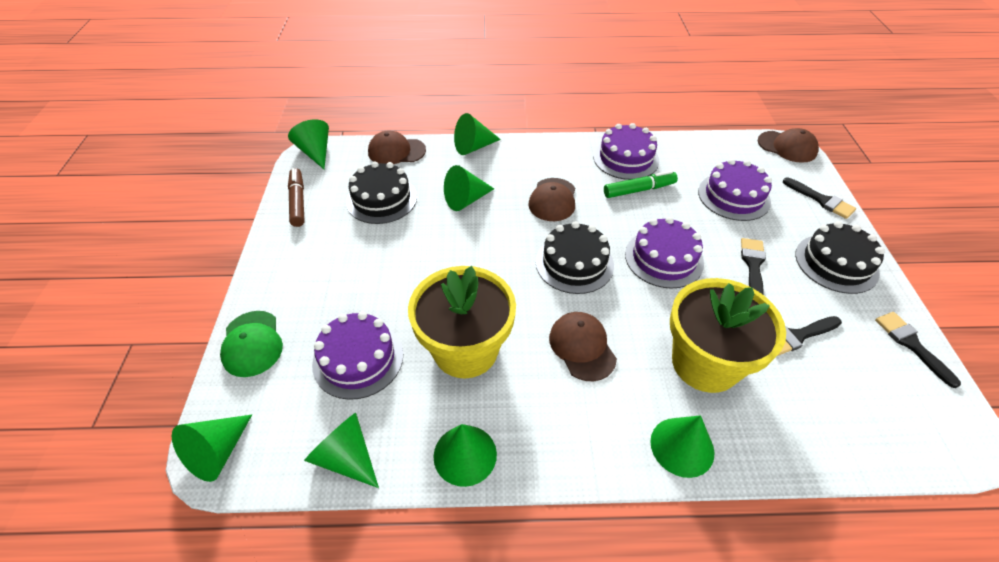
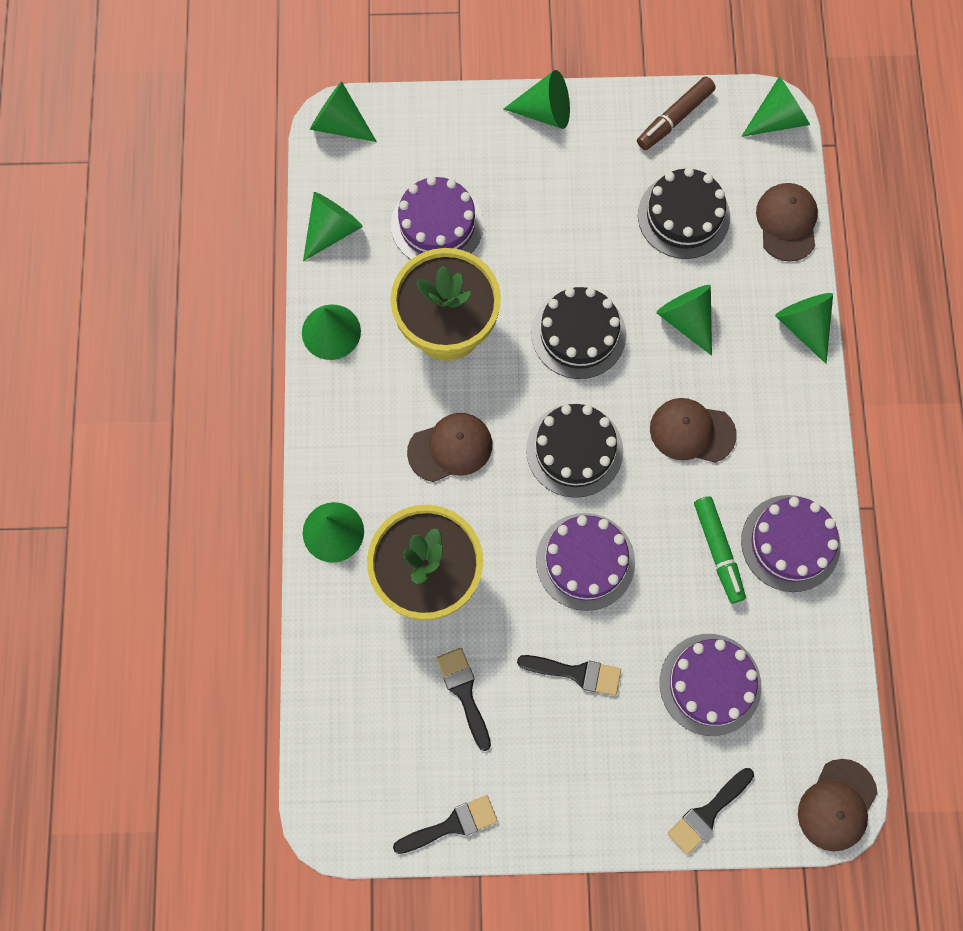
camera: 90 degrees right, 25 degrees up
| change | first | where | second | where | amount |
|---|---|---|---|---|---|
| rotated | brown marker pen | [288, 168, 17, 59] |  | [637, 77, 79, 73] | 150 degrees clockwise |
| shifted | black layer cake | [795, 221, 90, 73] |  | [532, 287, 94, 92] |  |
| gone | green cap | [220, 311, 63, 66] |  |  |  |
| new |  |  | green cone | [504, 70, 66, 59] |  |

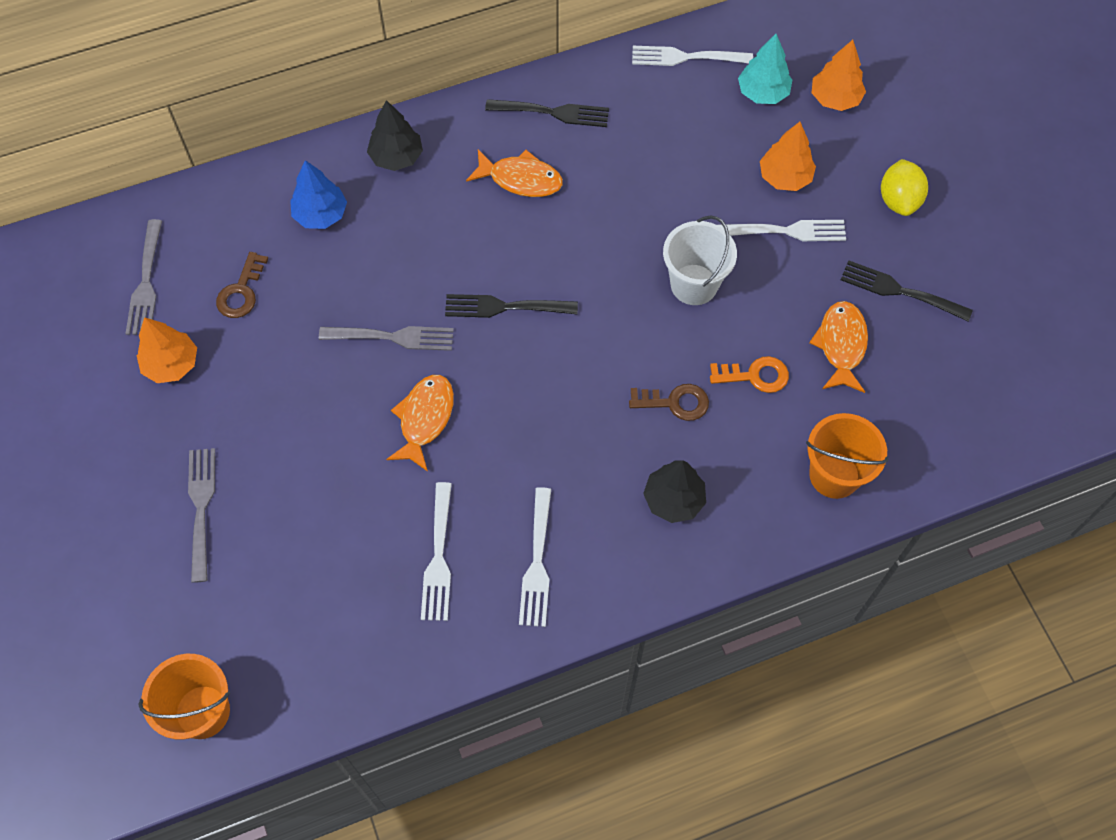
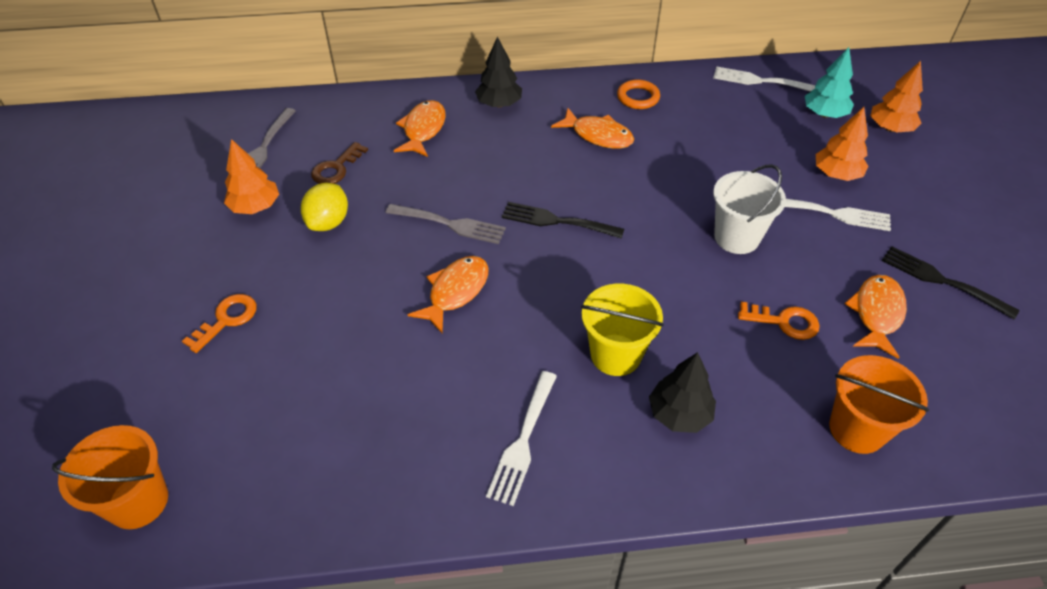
camera: 15 degrees right, 15 degrees down
| change | first | where | second | where | amount |
|---|---|---|---|---|---|
| swapped | black fork | [485, 99, 124, 28] | orange-coloured hoop | [617, 80, 43, 29] |  |
| shifted | golden toy lemon | [881, 159, 47, 57] |  | [301, 183, 47, 48] |  |
| swapped | cobalt fir tree | [290, 160, 57, 69] | orange-coloured toy fish | [394, 100, 52, 57] |  |
| gone | brown latchkey | [629, 384, 80, 37] |  |  |  |
| swapped | gray fork | [188, 448, 27, 135] | orange-coloured latchkey | [182, 294, 75, 59] |  |
| gone | pure white fork | [421, 482, 31, 139] |  |  |  |
| new |  |  | golden bucket | [581, 283, 83, 93] |  |

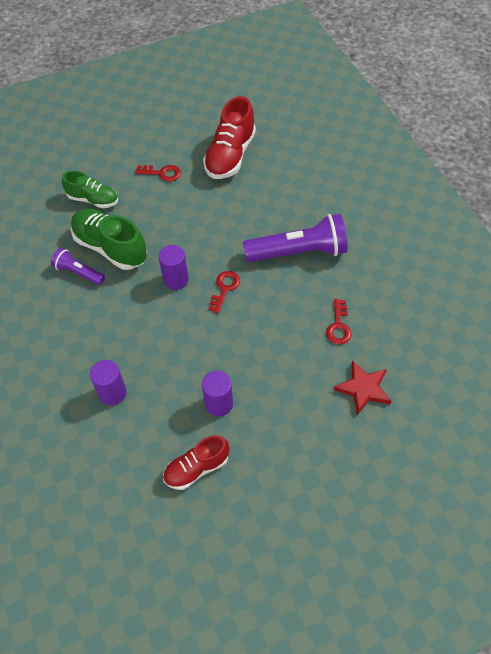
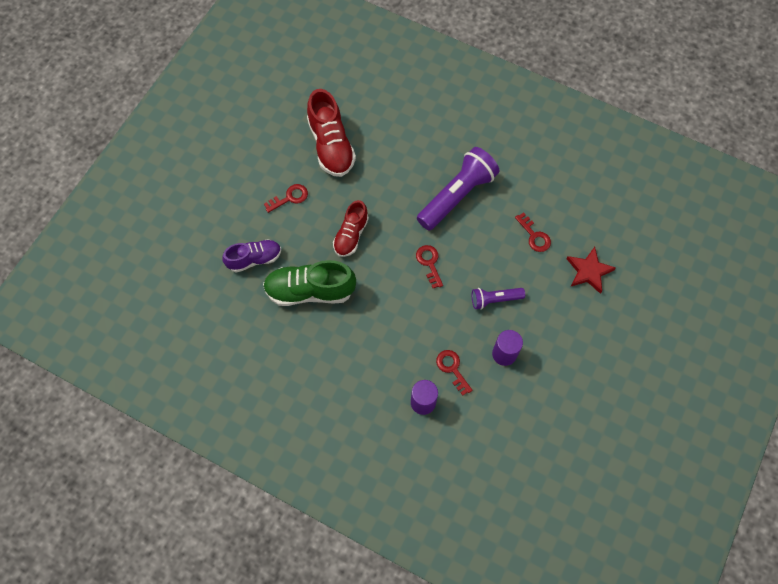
camera: 40 degrees left, 10 degrees up
| change | first | where | second | where | amount |
|---|---|---|---|---|---|
| repainted | green shoe | [62, 171, 56, 37] | purple shoe | [222, 239, 59, 34] |  |
| gone | purple solid cylinder | [158, 245, 31, 45] |  |  |  |
| shifted | purple pocket torch | [51, 248, 54, 37] |  | [472, 288, 53, 22] |  |
| shifted | scarlet shoe | [163, 435, 66, 55] |  | [333, 200, 36, 57] |  |
| new |  |  | scarlet latchkey | [436, 350, 36, 46] |  |

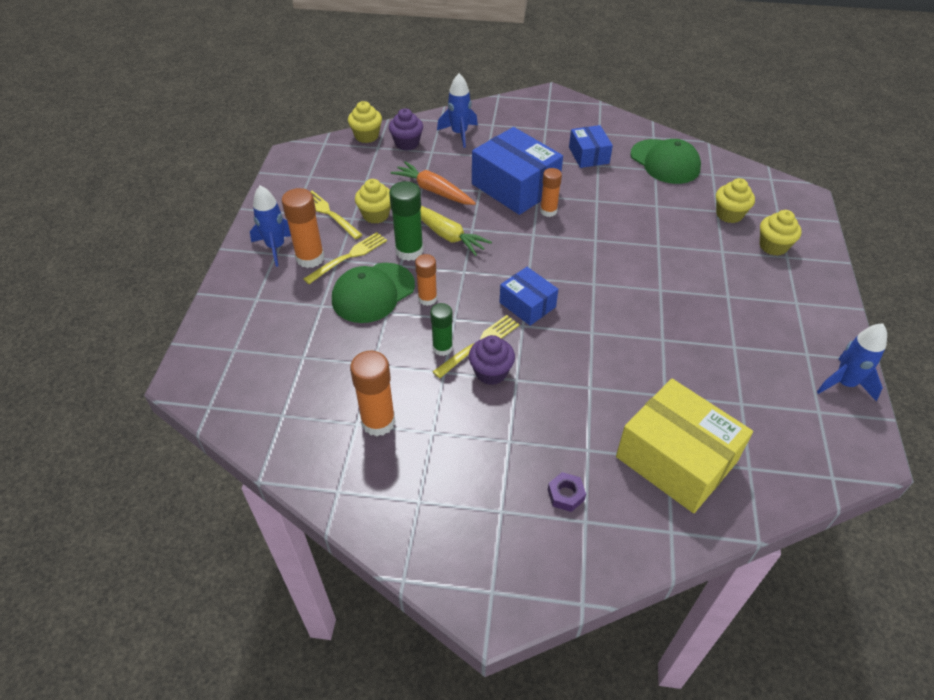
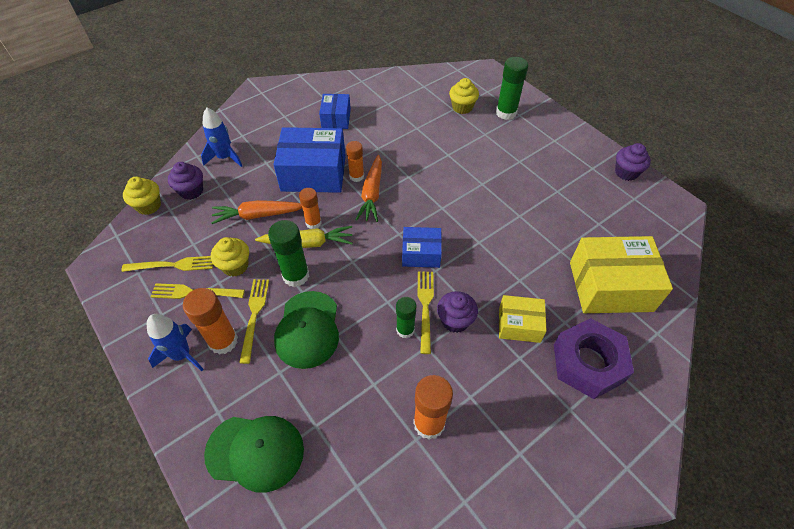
camera: 45 degrees left, 5 degrees up
| change | first | where | second | where | amount |
|---|---|---|---|---|---|
| rotated | cobalt parcel | [569, 125, 44, 43] |  | [319, 94, 32, 35] | 60 degrees clockwise |
| shifted | green cap | [630, 139, 71, 45] |  | [204, 416, 100, 77] |  |
| swapped | golden cupcake | [760, 210, 42, 46] | green stick of glue | [496, 57, 32, 63] |  |
| shifted | orange-coloured stick of glue | [415, 254, 22, 52] |  | [299, 188, 23, 41] |  |
| swapped | cobalt rocket | [817, 323, 70, 78] | purple cupcake | [615, 143, 36, 38] |  |
| scaled | purple nut | [548, 472, 38, 40] |  | [554, 318, 80, 81] | x2.42 |
| new |  |  | orange-coloured root vegetable | [355, 155, 27, 67] |  |
| new |  |  | golden fork | [121, 256, 92, 16] |  |
| new |  |  | golden parcel | [499, 295, 48, 48] |  |

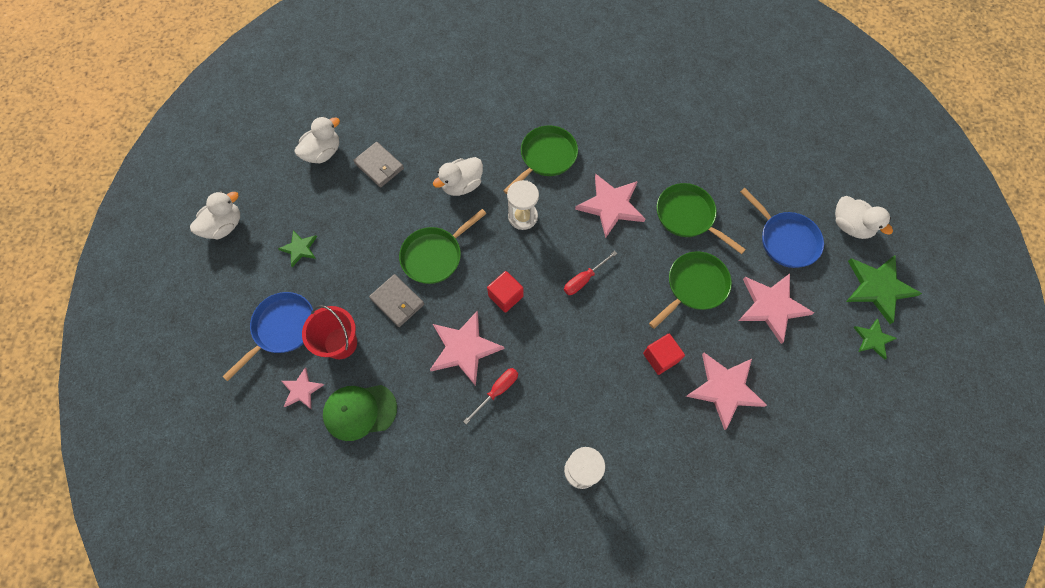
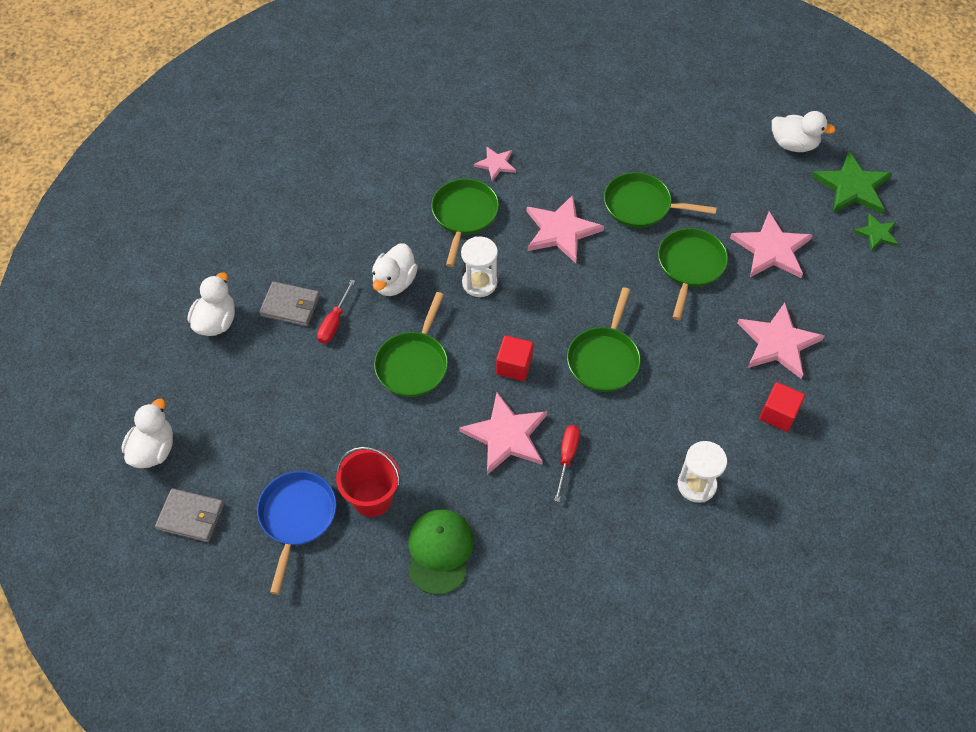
camera: 30 degrees left, 10 degrees down
| change | first | where | second | where | amount |
|---|---|---|---|---|---|
| gone | cobalt pan | [740, 188, 84, 80] |  |  |  |
| gone | green star shape | [278, 230, 39, 37] |  |  |  |
| shifted | scarlet screwdriver | [564, 251, 53, 44] |  | [317, 279, 38, 65] |  |
| shifted | gray wallet | [369, 274, 55, 53] |  | [155, 488, 69, 54] |  |
| shifted | scarlet solid cube | [643, 334, 42, 41] |  | [759, 382, 46, 50] |  |
| shifted | rosy star shape | [282, 367, 42, 42] |  | [474, 146, 42, 35] |  |
| rotated | green cap | [323, 385, 74, 56] |  | [409, 509, 65, 86] | 135 degrees clockwise |
| new |  |  | green pan | [567, 287, 74, 105] |  |

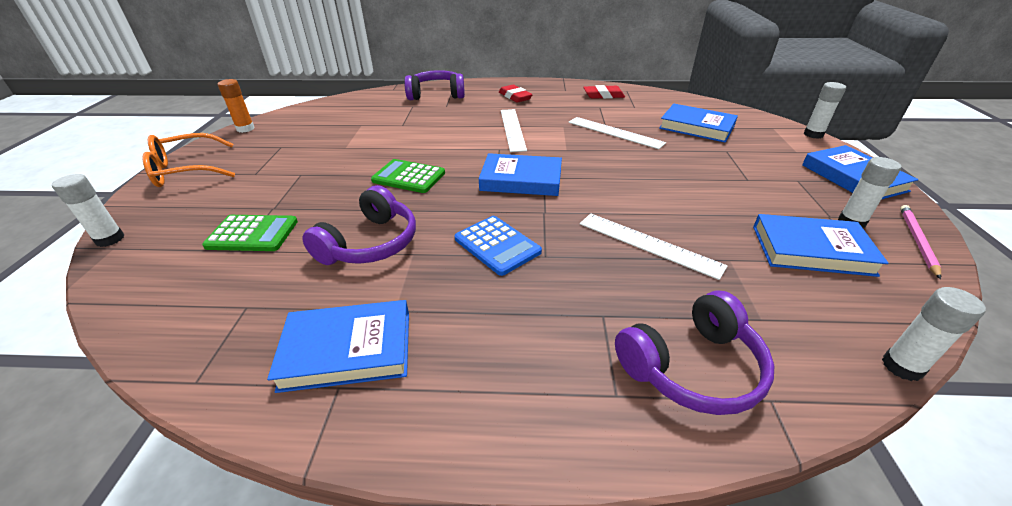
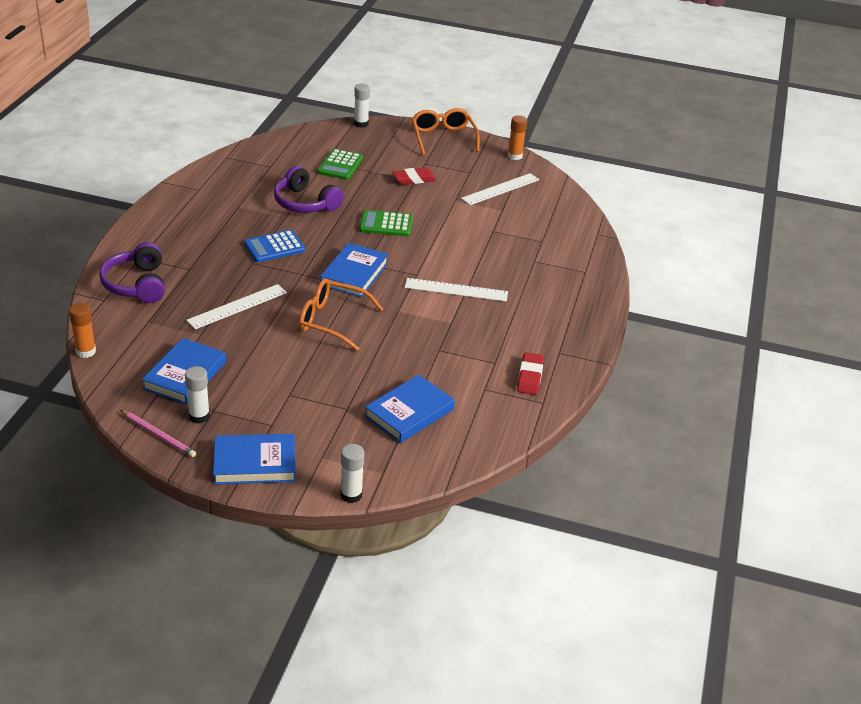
camera: 100 degrees right, 0 degrees up
| change | first | where | second | where | amount |
|---|---|---|---|---|---|
| gone | purple headphones | [404, 70, 61, 30] |  |  |  |
| shifted | scarlet eraser | [499, 85, 34, 18] |  | [392, 167, 44, 18] |  |
| shifted | pure white ruler | [568, 117, 98, 32] |  | [461, 173, 78, 32] |  |
| rotated | green adding machine | [371, 159, 74, 34] |  | [359, 210, 54, 27] | 120 degrees counterclockwise |
| repainted | pure white stick of glue | [882, 287, 104, 94] | orange-coloured stick of glue | [69, 303, 27, 55] |  |
| gone | cobalt hardback | [267, 300, 142, 93] |  |  |  |
| new |  |  | orange-coloured glasses | [299, 278, 84, 73] |  |

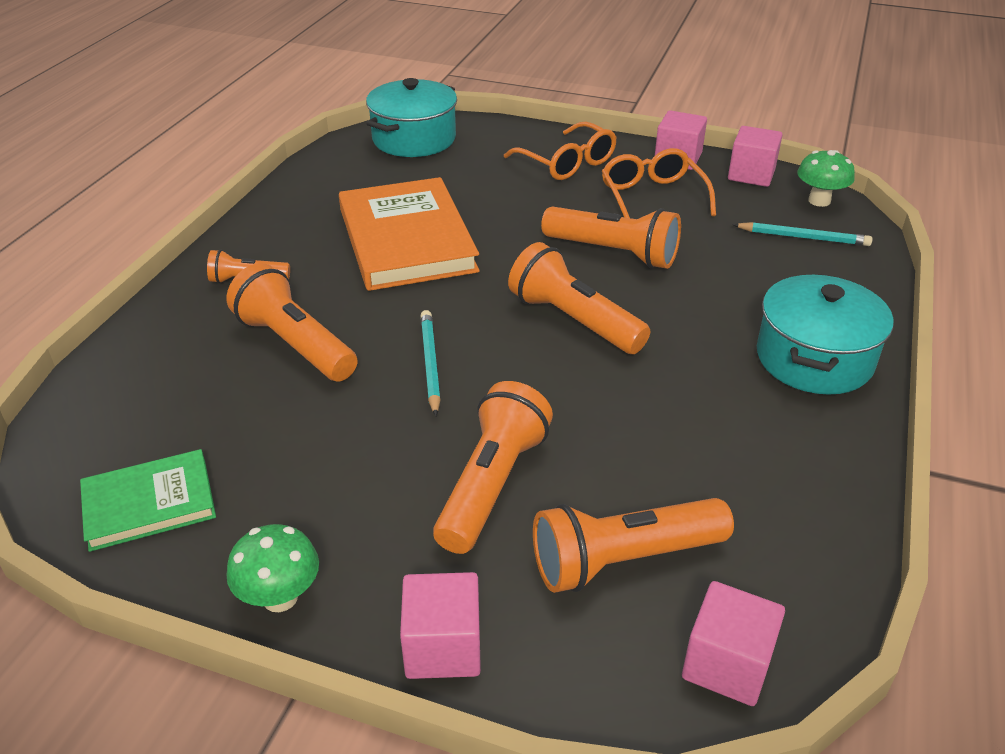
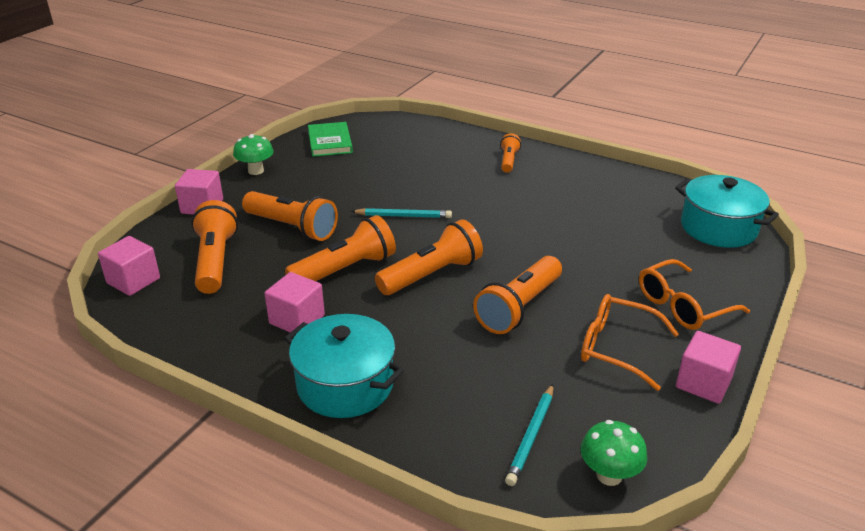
camera: 100 degrees right, 5 degrees down
| change | first | where | second | where | amount |
|---|---|---|---|---|---|
| shifted | rosy solid cube | [728, 126, 55, 61] |  | [264, 272, 61, 60] |  |
| rotated | orange-coloured glasses | [602, 148, 114, 70] |  | [581, 294, 98, 97] | 150 degrees counterclockwise |
| gone | orange-coloured hardback | [339, 177, 141, 114] |  |  |  |
| shifted | orange-coloured pocket torch | [226, 263, 132, 119] |  | [285, 215, 111, 66] |  |

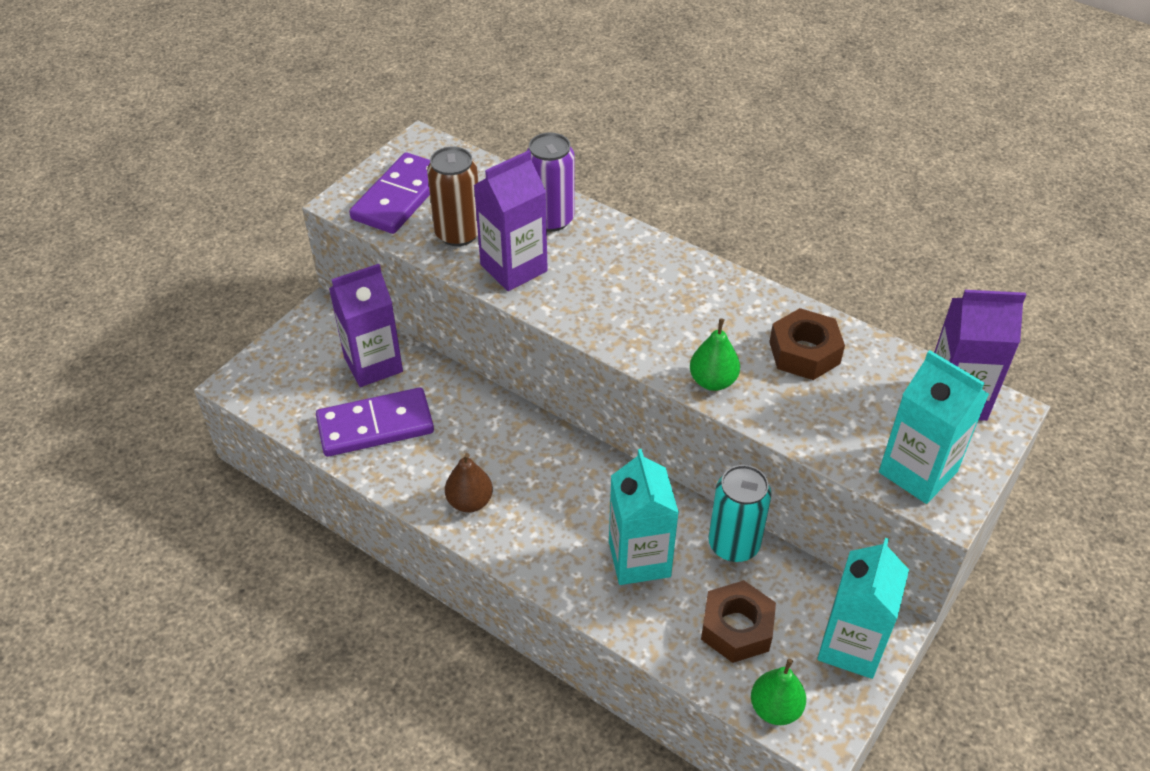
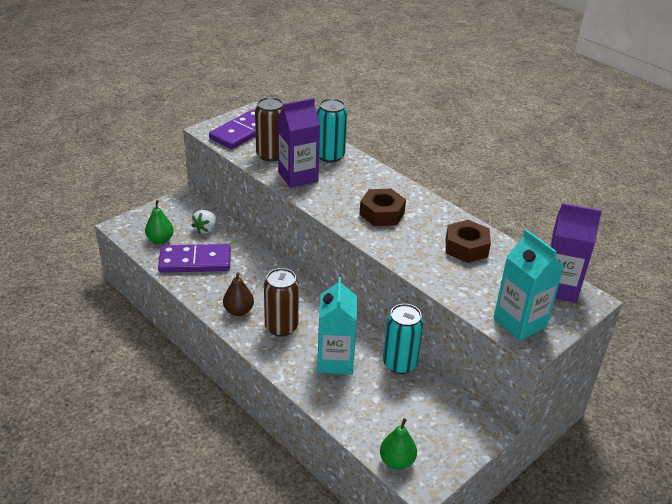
camera: 10 degrees right, 10 degrees down
| change | first | where | second | where | amount |
|---|---|---|---|---|---|
| repainted | purple tin | [526, 132, 49, 100] | teal tin | [317, 98, 30, 64] |  |
| swapped | purple milk carton | [329, 264, 74, 123] | pure white strawberry | [191, 210, 25, 24] |  |
| shifted | green pear | [690, 318, 50, 73] |  | [145, 200, 29, 44] |  |
| gone | teal milk carton | [817, 538, 92, 141] |  |  |  |
| shifted | brown nut | [701, 580, 75, 83] |  | [359, 189, 47, 37] |  |
| new |  |  | brown tin | [264, 268, 35, 68] |  |

